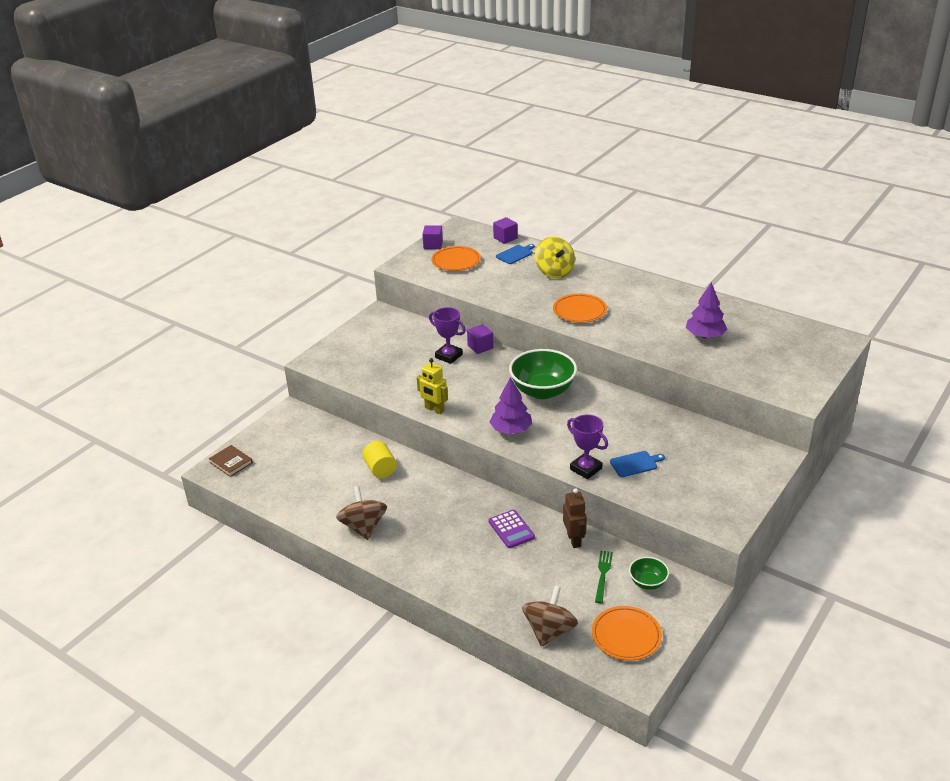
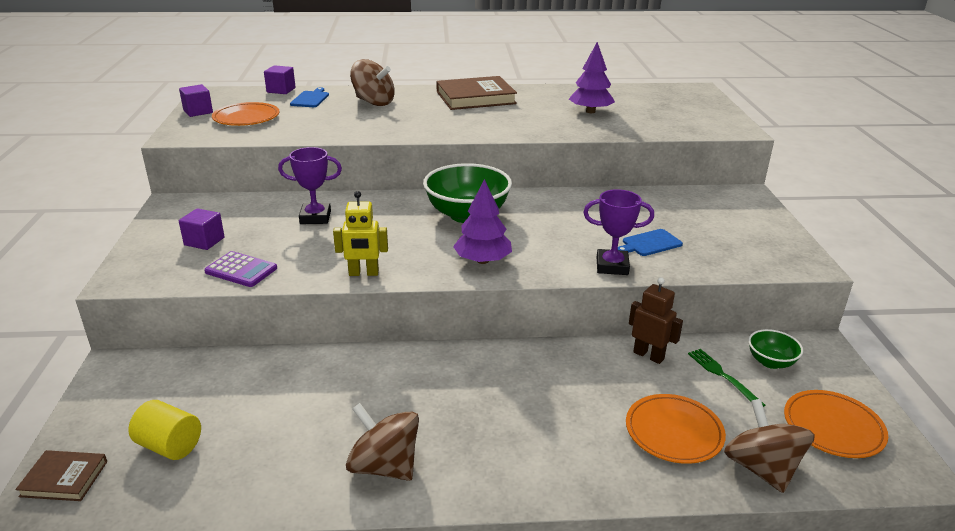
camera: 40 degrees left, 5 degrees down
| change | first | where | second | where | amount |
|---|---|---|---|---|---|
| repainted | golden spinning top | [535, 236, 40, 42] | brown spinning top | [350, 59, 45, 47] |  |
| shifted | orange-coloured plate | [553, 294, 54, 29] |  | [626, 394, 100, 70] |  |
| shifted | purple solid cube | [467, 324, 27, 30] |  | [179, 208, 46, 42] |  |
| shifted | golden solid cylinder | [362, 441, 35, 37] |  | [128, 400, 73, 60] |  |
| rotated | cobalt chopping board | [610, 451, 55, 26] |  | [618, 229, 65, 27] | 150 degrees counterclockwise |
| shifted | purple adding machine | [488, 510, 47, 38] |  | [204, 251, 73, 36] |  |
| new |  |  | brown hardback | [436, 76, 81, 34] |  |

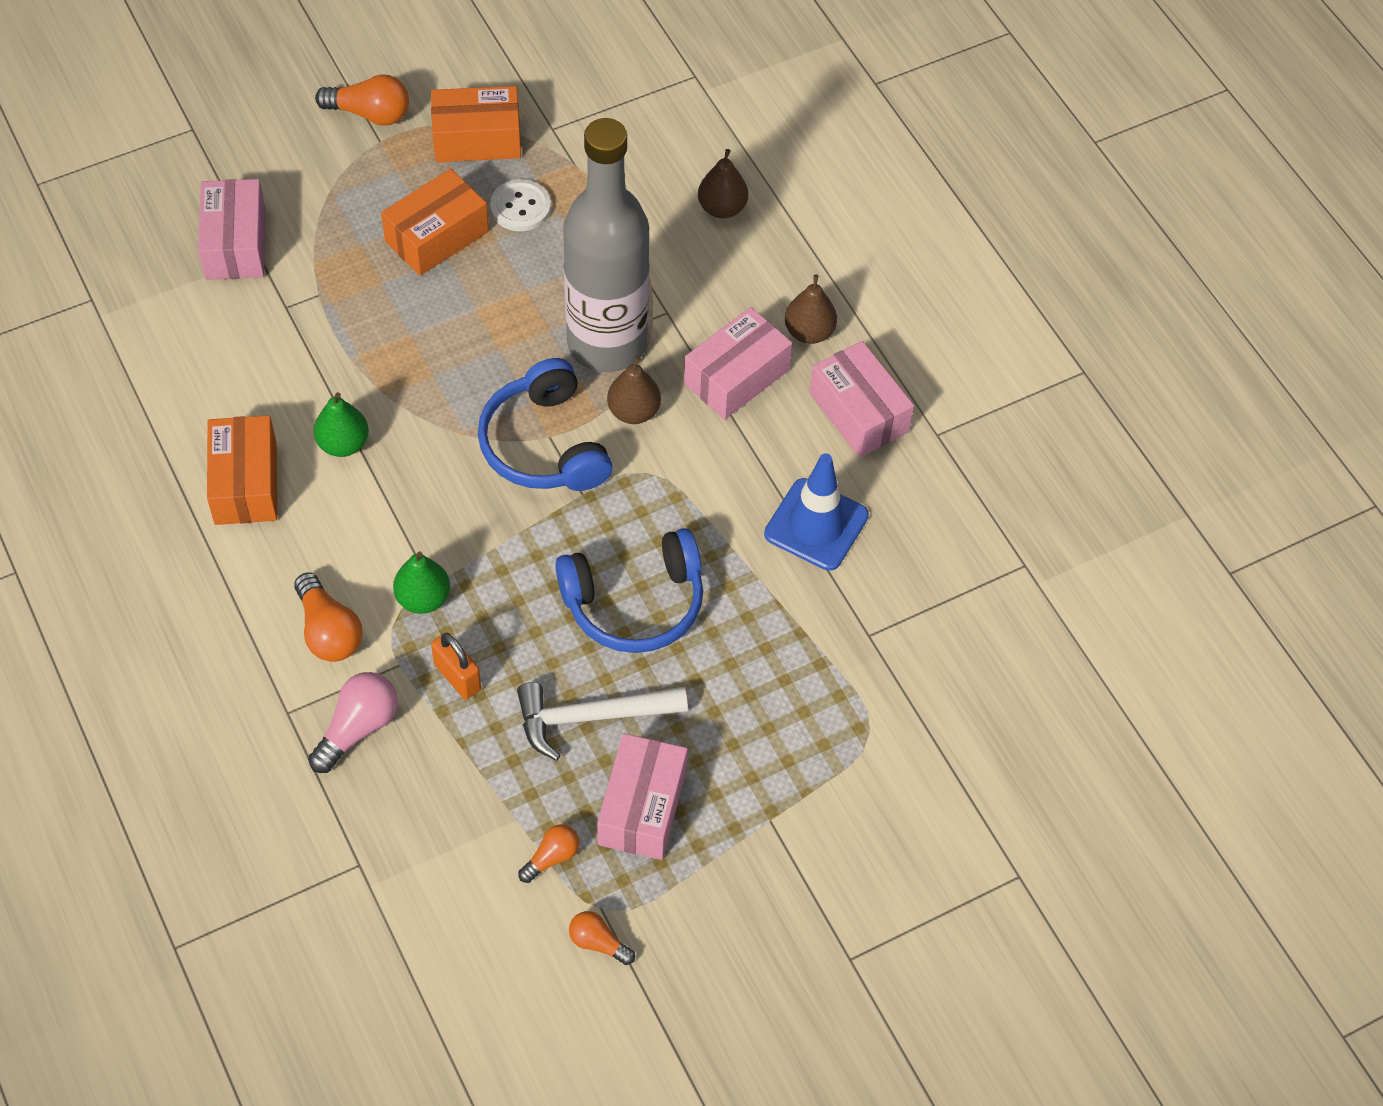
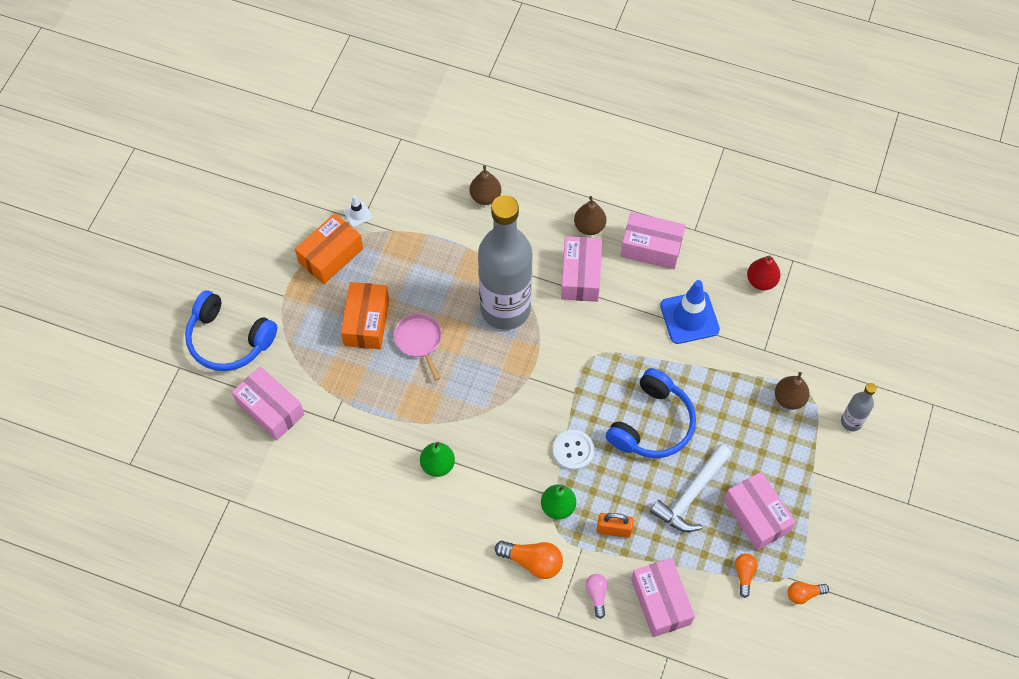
camera: 40 degrees left, 5 degrees up
| change | first | where | second | where | amount |
|---|---|---|---|---|---|
| gone | orange-coloured bulb | [315, 74, 94, 51] |  |  |  |
| shifted | pure white sewing button | [490, 179, 61, 52] |  | [553, 430, 41, 40] |  |
| shifted | brown pear | [607, 356, 54, 68] |  | [775, 372, 35, 38] |  |
| shifted | cobalt headphones | [478, 358, 134, 133] |  | [185, 290, 92, 81] |  |
| gone | orange-coloured parcel | [207, 415, 70, 110] |  |  |  |
| scaled | rosy bulb | [308, 672, 90, 101] |  | [586, 574, 22, 45] | x0.61 |
| new |  |  | pure white road cone | [344, 195, 28, 32] |  |
| new |  |  | scarlet pear | [747, 255, 34, 35] |  |
| new |  |  | rosy pan | [394, 313, 48, 67] |  |
| new |  |  | gray bottle | [841, 383, 36, 49] |  |
| new |  |  | rosy parcel | [631, 558, 64, 79] |  |

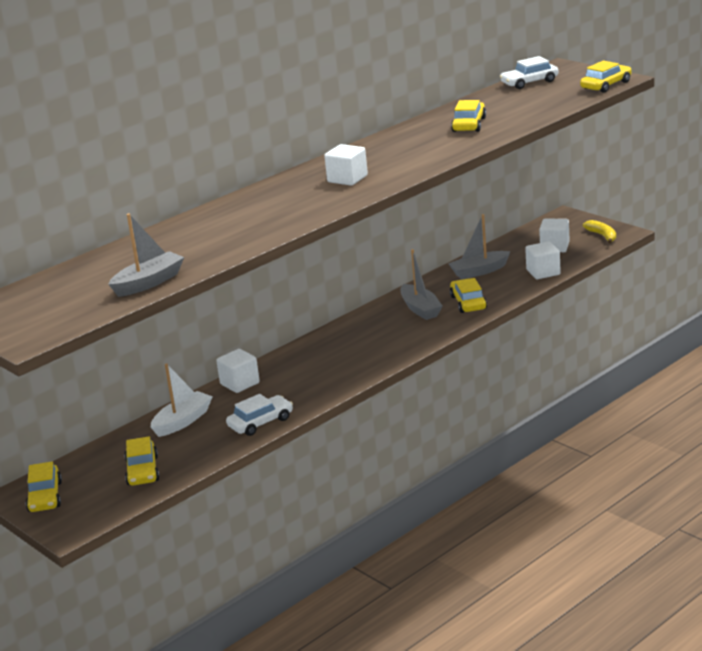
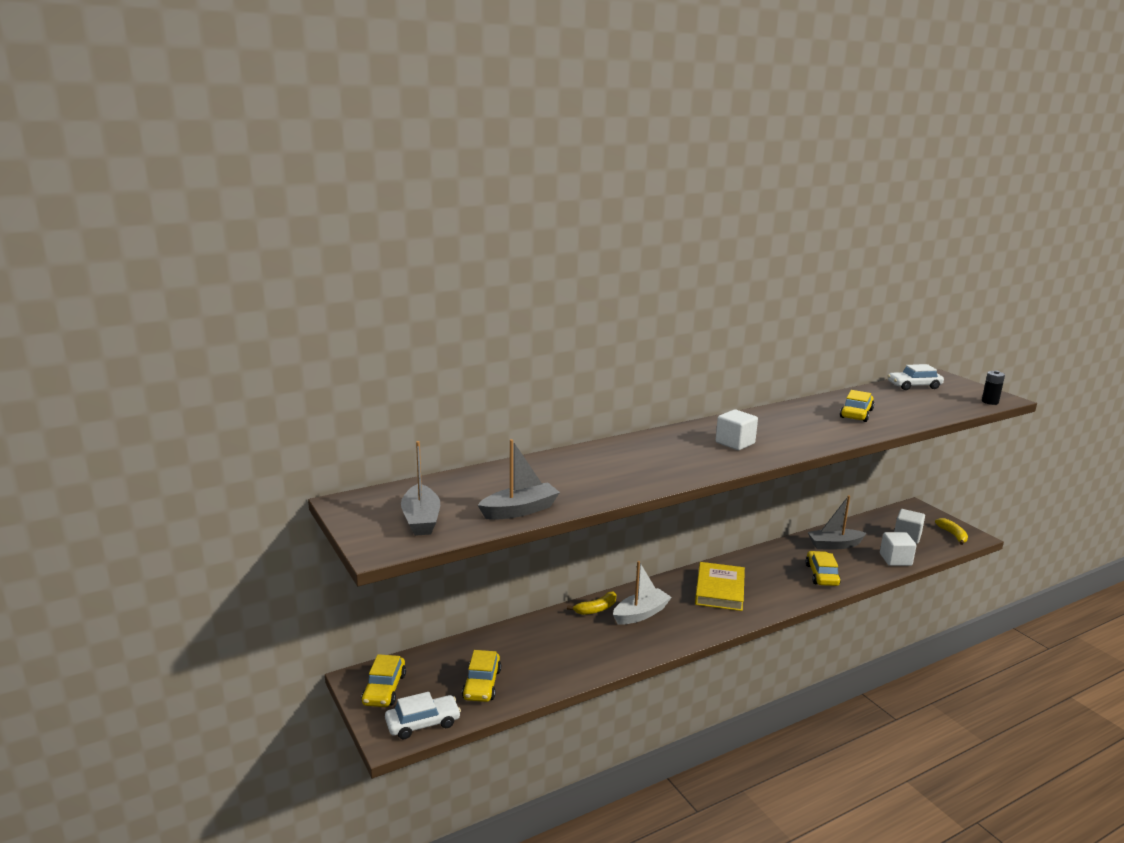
camera: 10 degrees right, 5 degrees down
| change | first | where | second | where | amount |
|---|---|---|---|---|---|
| swapped | golden toy car | [580, 60, 52, 33] | black power cell | [982, 370, 23, 35] |  |
| shifted | gray sailboat | [400, 249, 42, 71] |  | [401, 441, 39, 95] |  |
| swapped | pure white solid cube | [216, 349, 44, 44] | golden banana fruit | [567, 592, 49, 23] |  |
| shifted | pure white sailboat | [151, 363, 62, 74] |  | [613, 561, 59, 64] |  |
| shifted | pure white toy car | [226, 394, 67, 42] |  | [385, 692, 76, 47] |  |
| new |  |  | golden hardback | [695, 562, 50, 49] |  |

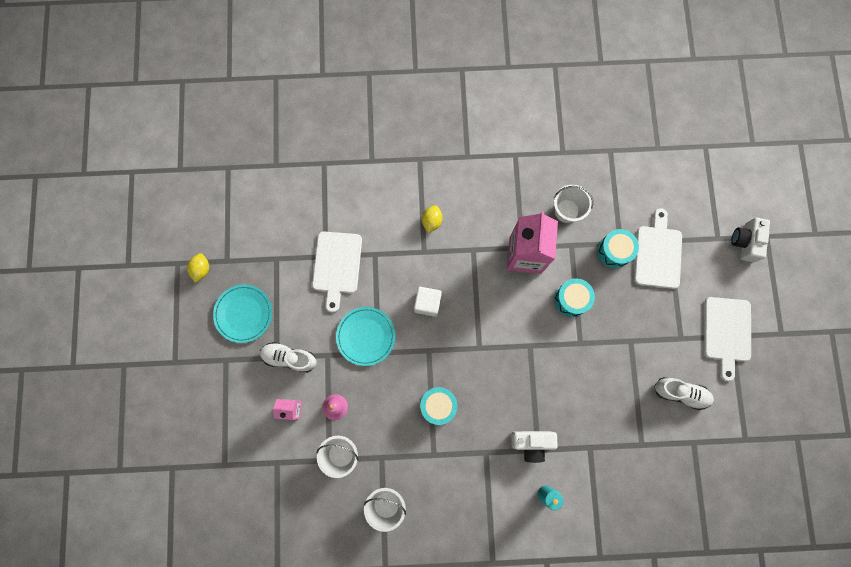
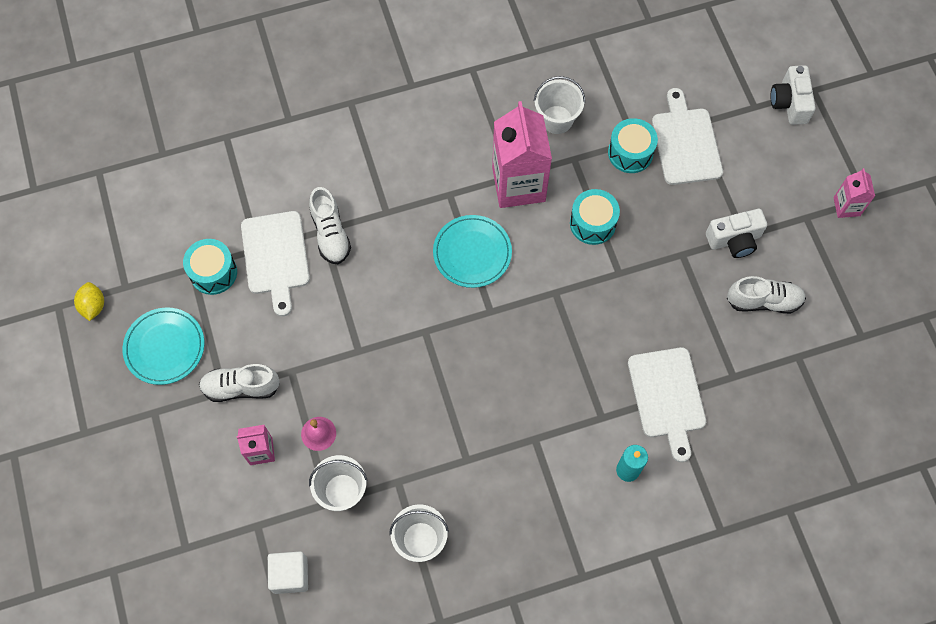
camera: 15 degrees left, 10 degrees down
| change | first | where | second | where | amount |
|---|---|---|---|---|---|
| gone | golden toy lemon | [422, 205, 20, 28] |  |  |  |
| shifted | pure white solid cube | [414, 287, 28, 30] |  | [268, 551, 40, 43] |  |
| shifted | pure white chopping board | [704, 297, 47, 84] |  | [628, 347, 78, 115] |  |
| shifted | teal plate | [336, 307, 59, 59] |  | [433, 215, 79, 73] |  |
| shifted | teal drum | [420, 387, 37, 38] |  | [183, 239, 54, 56] |  |
| shifted | pure white camera | [511, 431, 47, 32] |  | [706, 209, 61, 49] |  |
| new |  |  | rosy milk carton | [833, 168, 42, 50] |  |
| new |  |  | pure white shoe | [309, 187, 42, 77] |  |

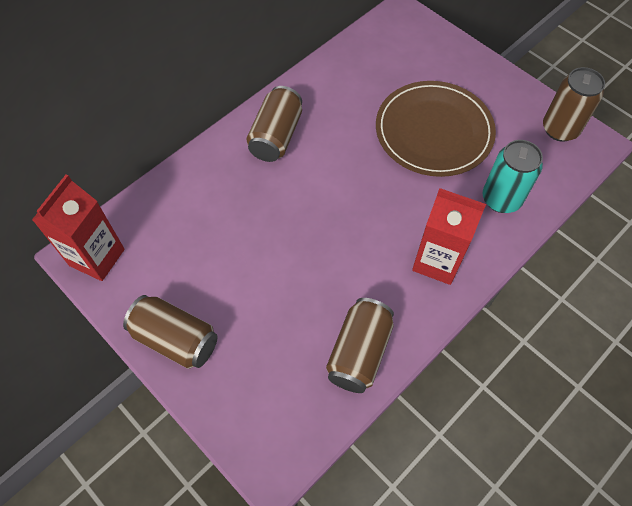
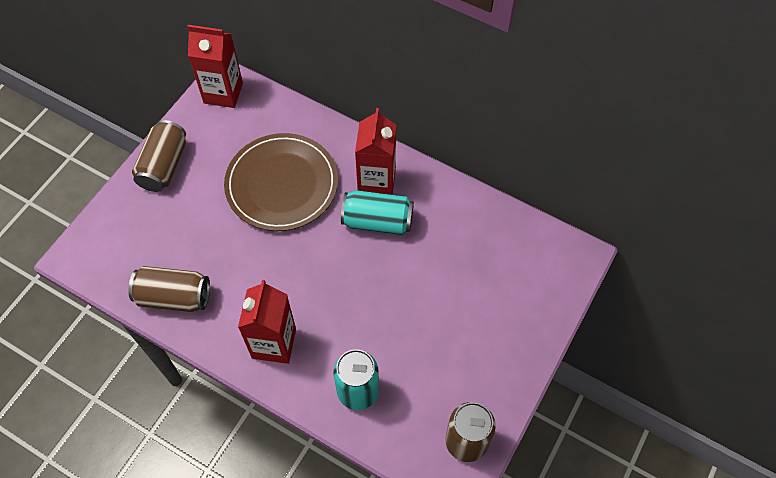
camera: 75 degrees right, 0 degrees up
| change | first | where | second | where | amount |
|---|---|---|---|---|---|
| shifted | brown plate | [376, 81, 120, 96] |  | [224, 133, 114, 98] |  |
| swapped | brown tin | [246, 86, 56, 76] | scarlet milk carton | [355, 108, 41, 87] |  |
| new |  |  | teal tin | [341, 190, 73, 45] |  |

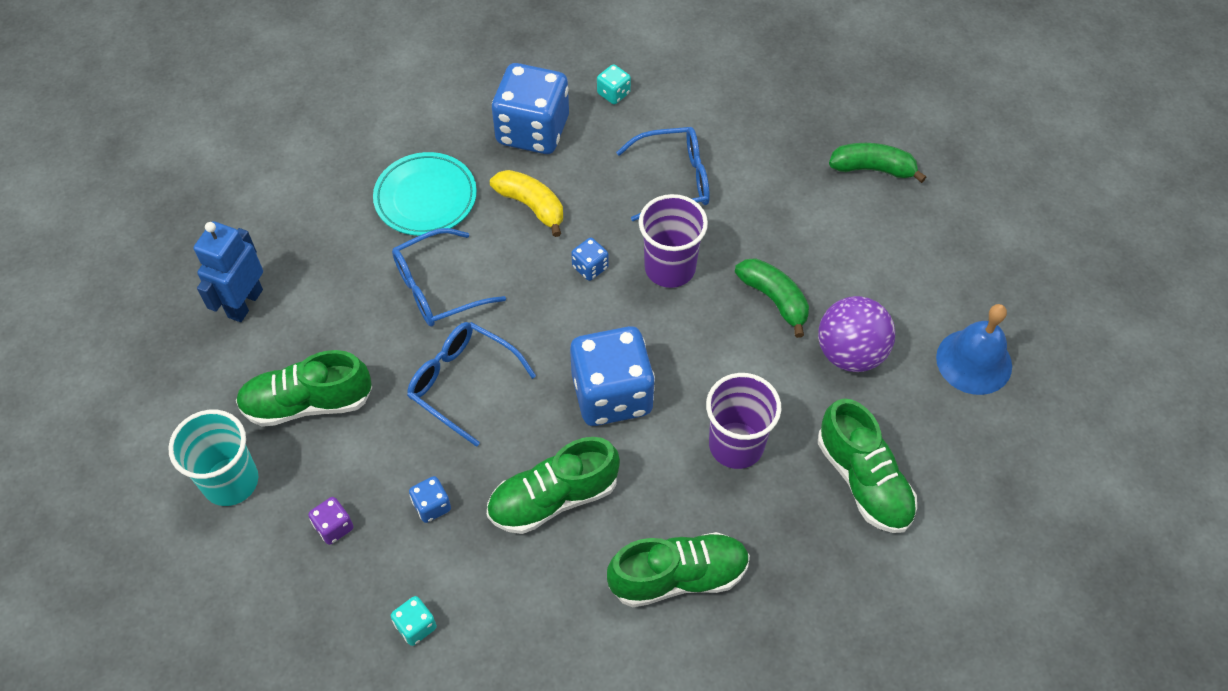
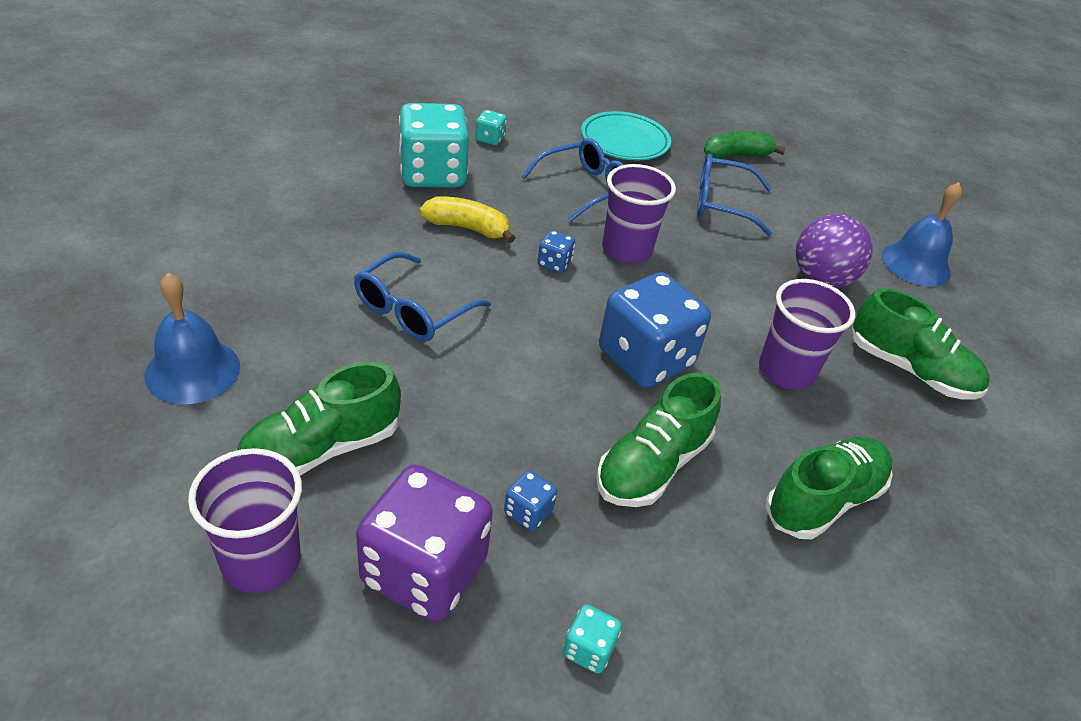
camera: 30 degrees left, 15 degrees down
| change | first | where | second | where | amount |
|---|---|---|---|---|---|
| repainted | cobalt game die | [492, 63, 77, 91] | teal game die | [399, 103, 70, 84] |  |
| shifted | teal plate | [373, 152, 104, 84] |  | [581, 111, 90, 49] |  |
| swapped | cobalt robot figure | [193, 221, 70, 101] | cobalt bell | [144, 273, 96, 131] |  |
| gone | green banana fruit | [735, 258, 74, 80] |  |  |  |
| shifted | cobalt glasses | [407, 322, 129, 125] |  | [697, 154, 75, 82] |  |
| repainted | teal beaker | [168, 410, 90, 96] | purple beaker | [188, 448, 114, 145] |  |
| scaled | purple game die | [308, 497, 46, 48] |  | [356, 465, 137, 157] | x2.37 |

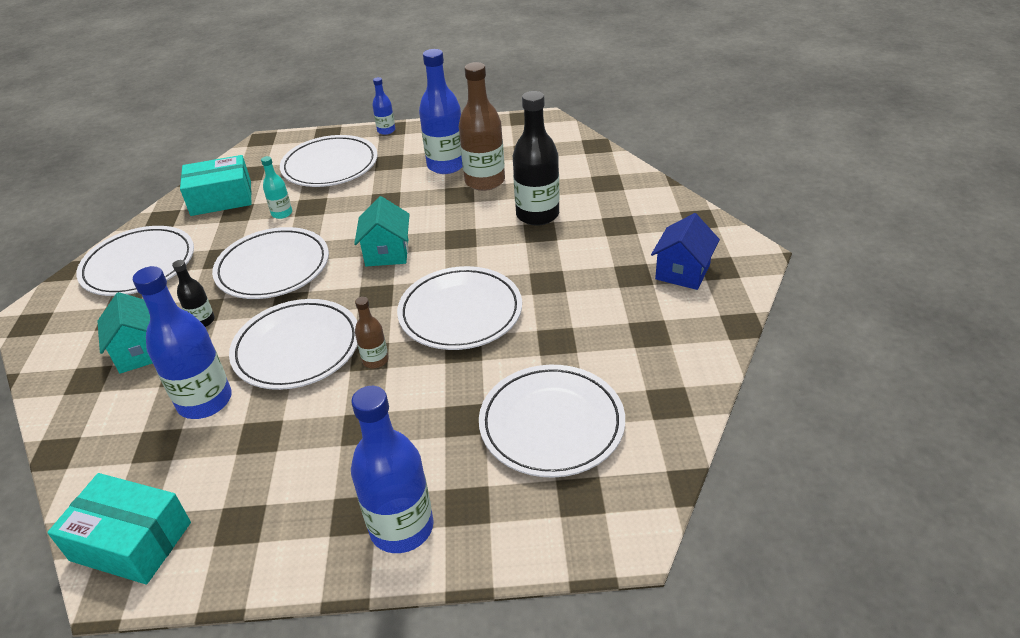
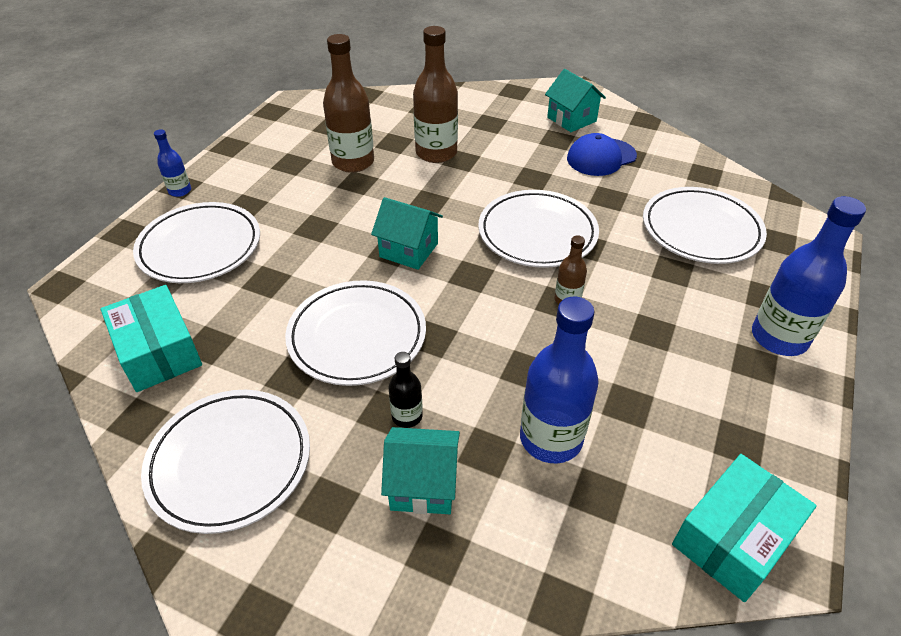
camera: 65 degrees left, 5 degrees up
| change | first | where | second | where | amount |
|---|---|---|---|---|---|
| gone | cobalt bottle | [419, 49, 44, 125] |  |  |  |
| repainted | black bottle | [513, 91, 47, 135] | brown bottle | [413, 26, 45, 137] |  |
| rotated | teal parcel | [180, 155, 71, 61] |  | [101, 285, 101, 107] | 45 degrees counterclockwise |
| gone | teal bottle | [261, 156, 31, 63] |  |  |  |
| repainted | cobalt cottage | [651, 213, 69, 77] | teal cottage | [545, 69, 61, 63] |  |
| gone | pure white plate | [229, 299, 129, 91] |  |  |  |
| new |  |  | cobalt cap | [567, 133, 70, 43] |  |

